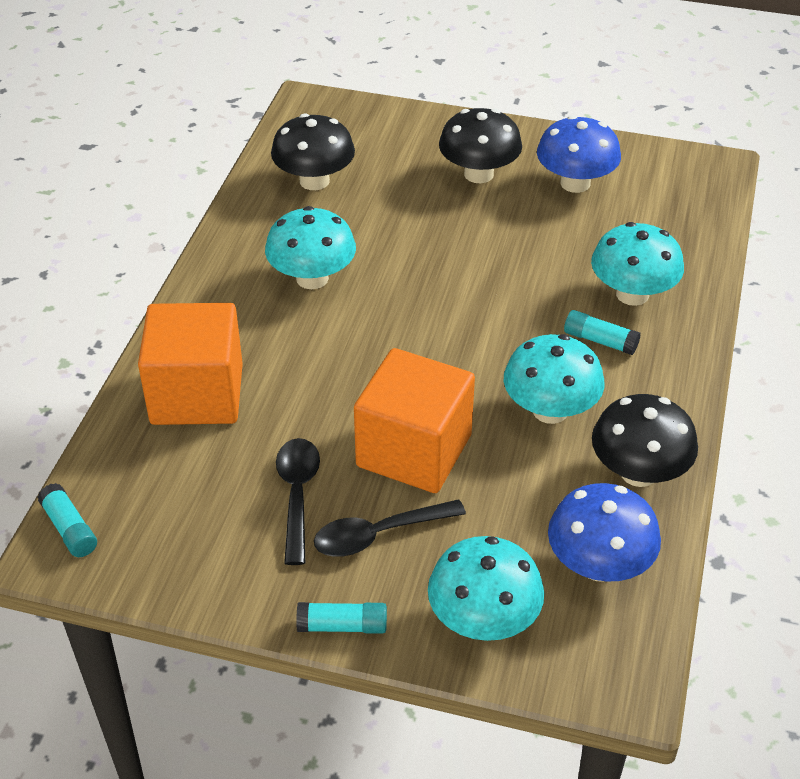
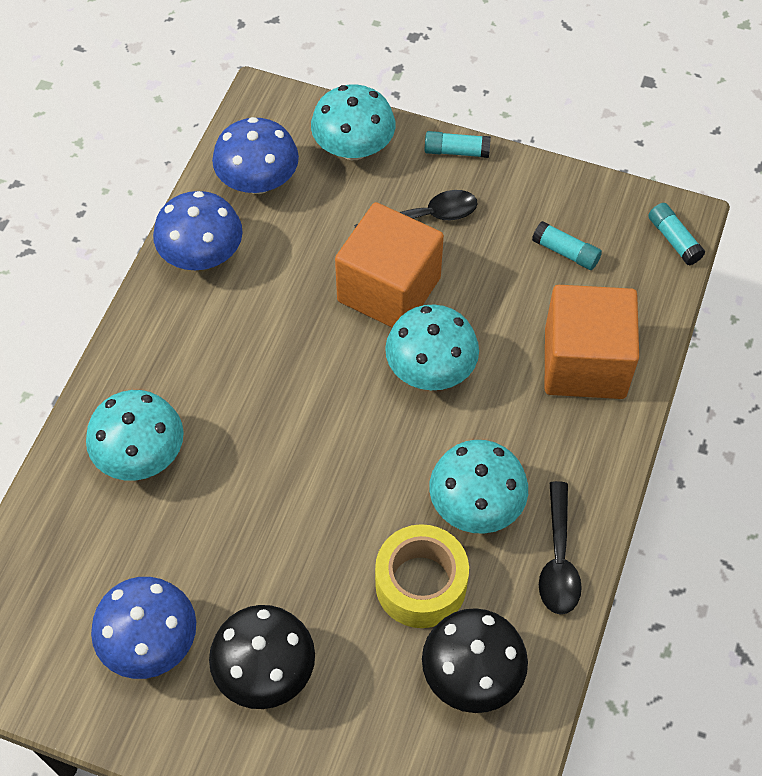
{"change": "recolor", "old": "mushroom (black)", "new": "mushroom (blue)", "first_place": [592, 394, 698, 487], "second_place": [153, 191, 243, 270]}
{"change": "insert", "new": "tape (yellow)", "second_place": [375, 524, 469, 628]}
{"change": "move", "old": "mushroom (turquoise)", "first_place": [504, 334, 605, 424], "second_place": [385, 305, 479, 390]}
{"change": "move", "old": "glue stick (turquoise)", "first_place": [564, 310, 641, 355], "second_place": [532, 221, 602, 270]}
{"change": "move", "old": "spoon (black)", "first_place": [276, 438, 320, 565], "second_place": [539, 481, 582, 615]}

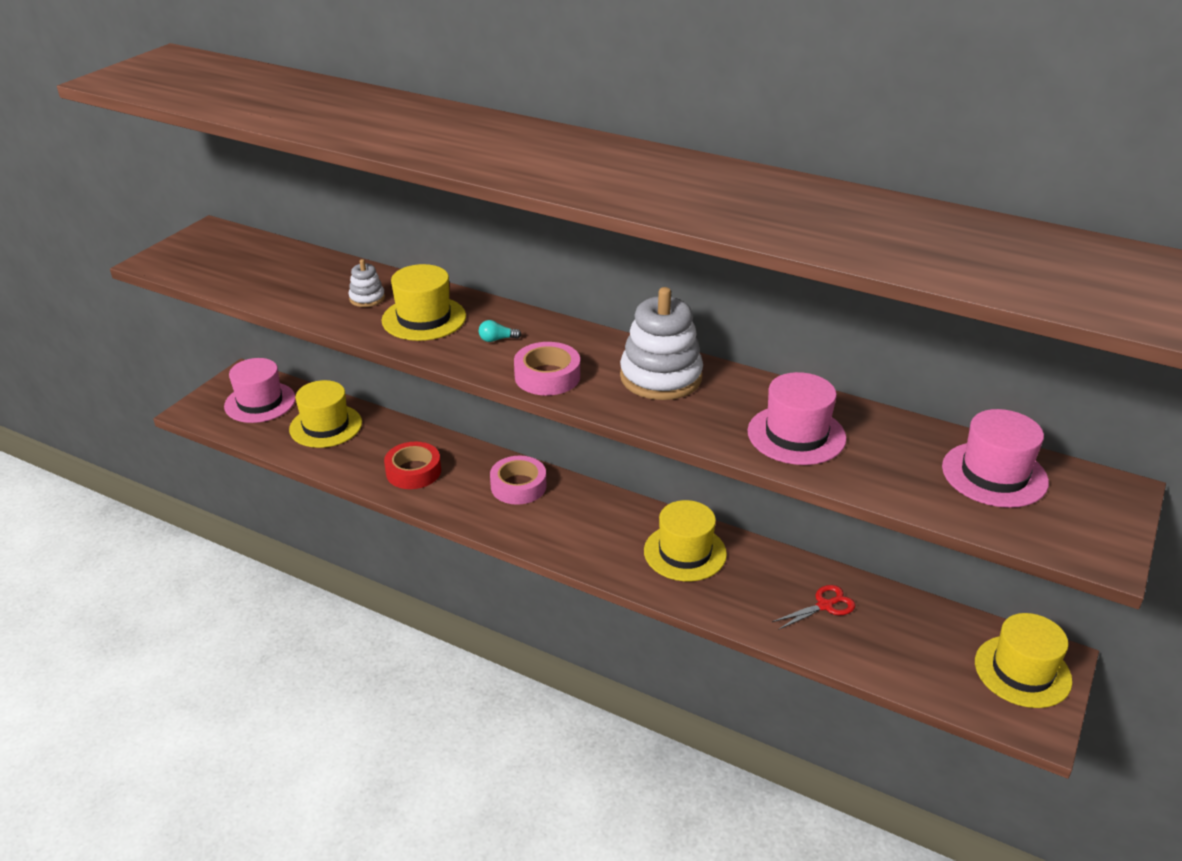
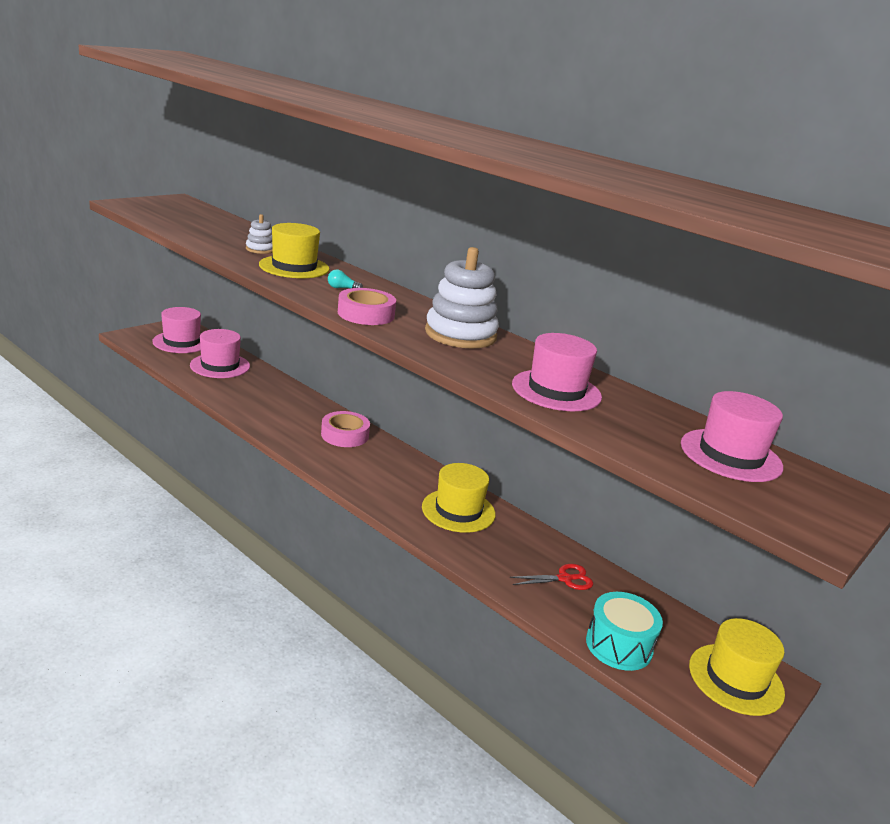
{"change": "recolor", "old": "hat (yellow)", "new": "hat (pink)", "first_place": [289, 380, 362, 448], "second_place": [190, 329, 250, 378]}
{"change": "insert", "new": "drum (turquoise)", "second_place": [586, 592, 663, 671]}
{"change": "delete", "old": "tape (red)", "first_place": [384, 442, 441, 489]}

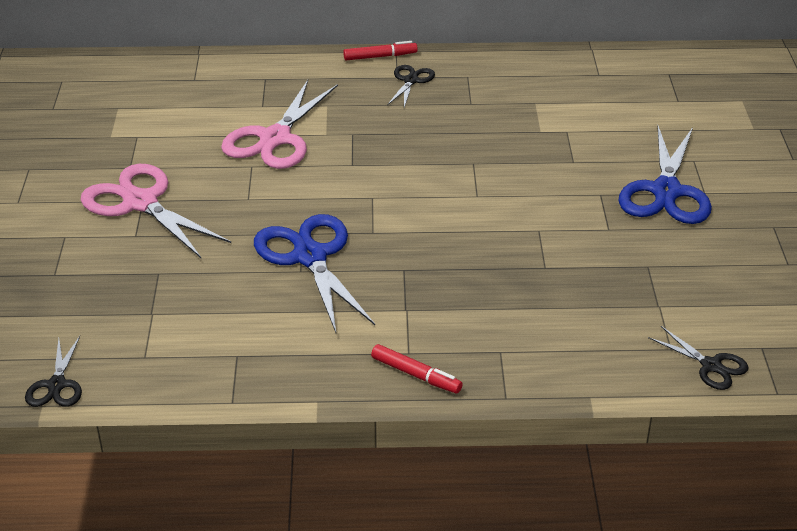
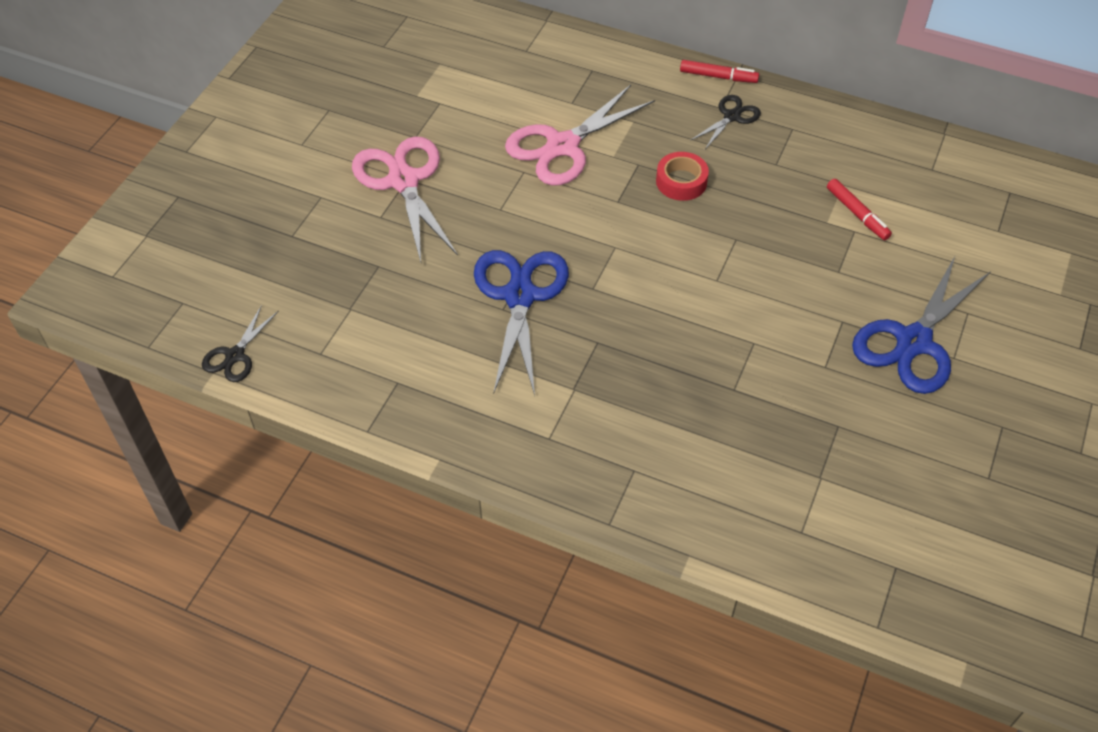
{"change": "insert", "new": "tape (red)", "second_place": [656, 152, 709, 201]}
{"change": "move", "old": "marker (red)", "first_place": [371, 344, 463, 393], "second_place": [827, 179, 892, 240]}
{"change": "delete", "old": "scissors (black)", "first_place": [648, 326, 749, 390]}

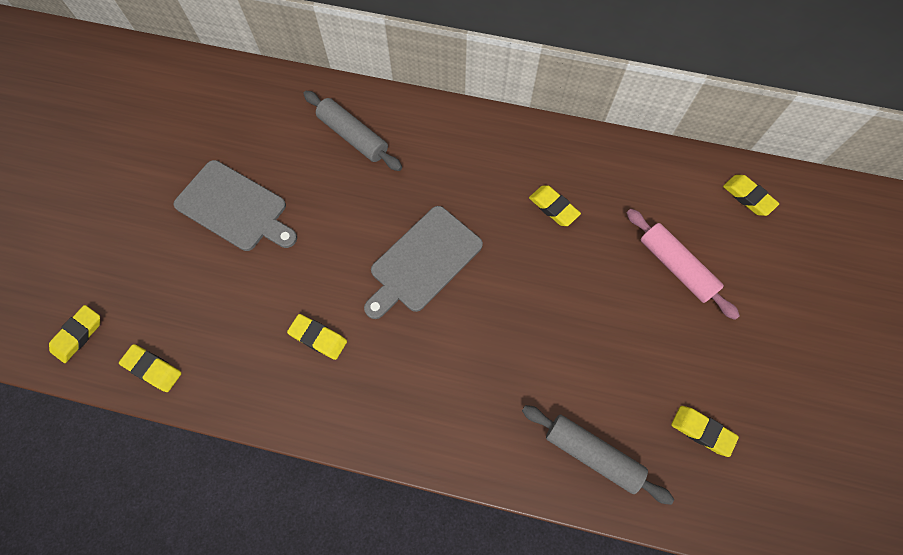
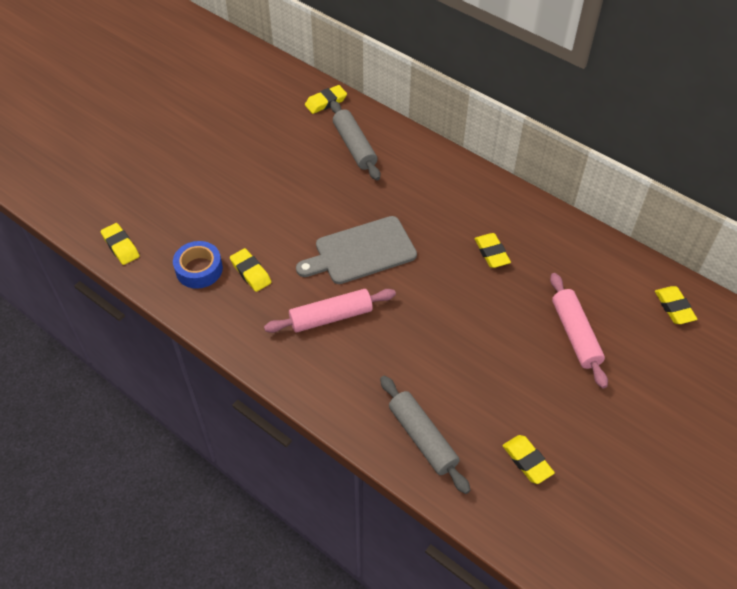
{"change": "insert", "new": "tape (blue)", "second_place": [173, 241, 223, 289]}
{"change": "insert", "new": "rolling pin (pink)", "second_place": [264, 289, 396, 333]}
{"change": "move", "old": "eraser (yellow)", "first_place": [49, 305, 100, 363], "second_place": [305, 85, 347, 114]}
{"change": "delete", "old": "cutting board (grey)", "first_place": [174, 160, 297, 251]}

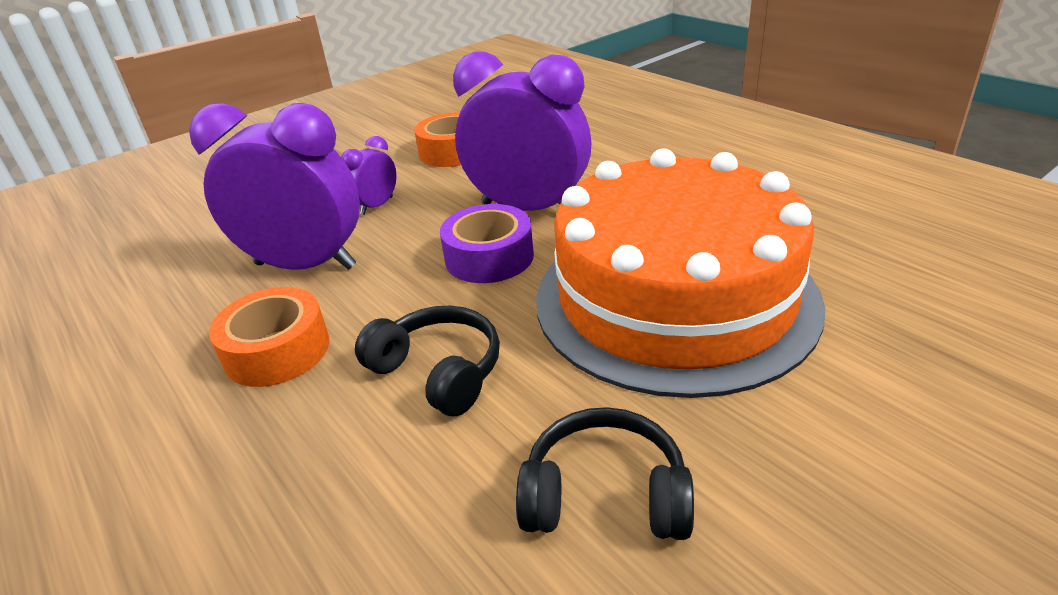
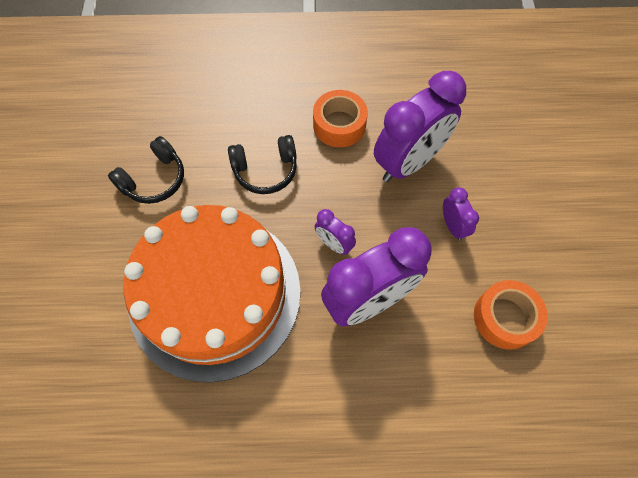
{"change": "replace", "old": "tape (purple)", "new": "clock (purple)", "first_place": [440, 204, 534, 283], "second_place": [315, 209, 356, 255]}

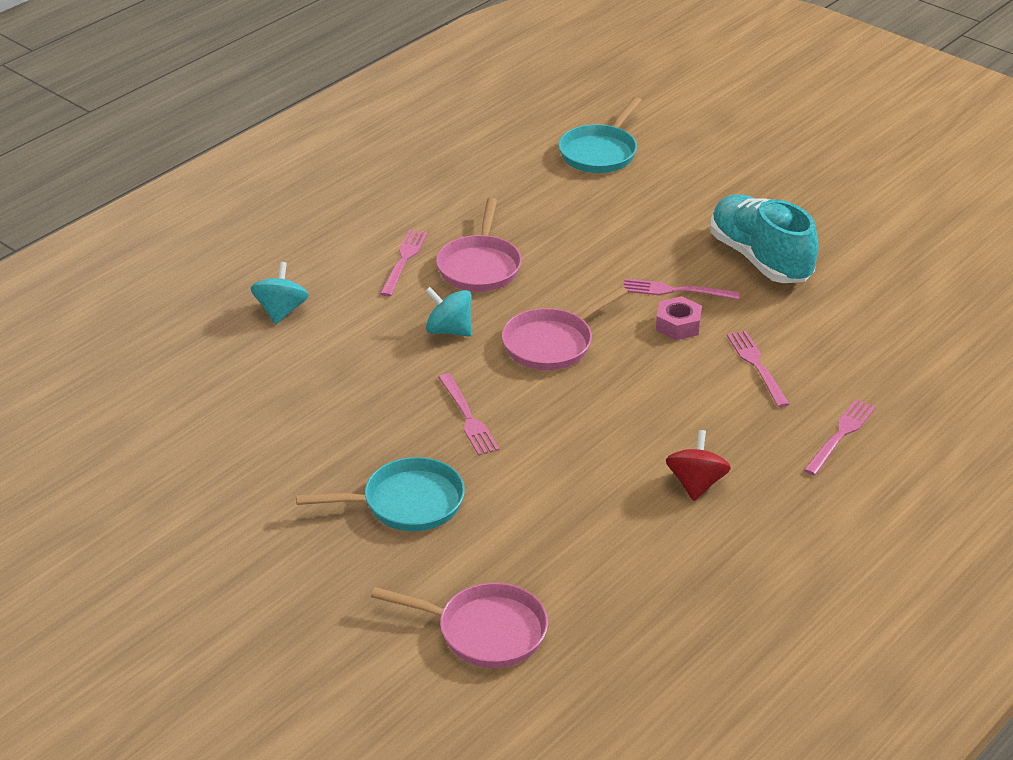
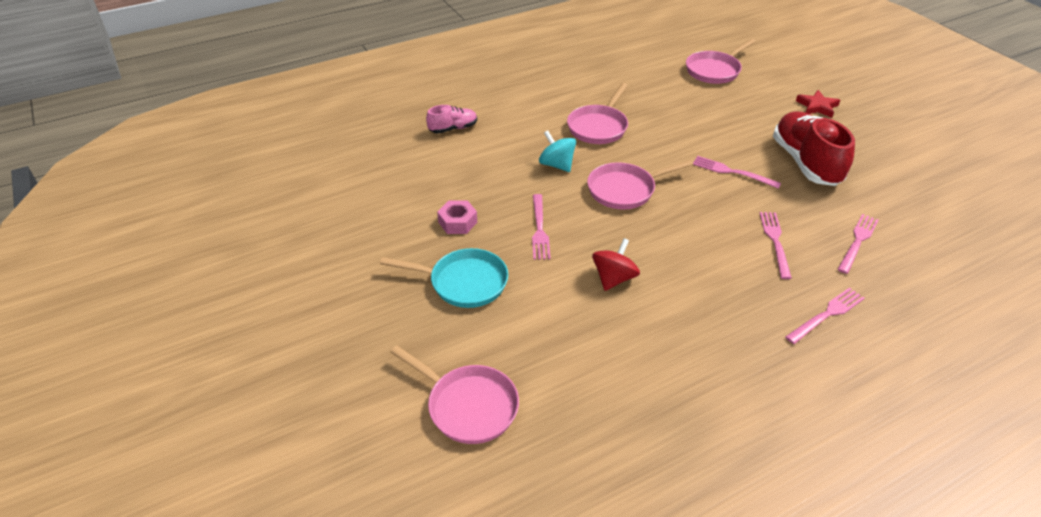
{"change": "replace", "old": "spinning top (turquoise)", "new": "shoe (pink)", "first_place": [250, 262, 309, 324], "second_place": [426, 105, 477, 134]}
{"change": "move", "old": "nut (pink)", "first_place": [656, 296, 702, 340], "second_place": [437, 200, 477, 234]}
{"change": "move", "old": "spinning top (red)", "first_place": [666, 430, 731, 501], "second_place": [592, 238, 640, 291]}
{"change": "recolor", "old": "pan (turquoise)", "new": "pan (pink)", "first_place": [559, 97, 642, 173], "second_place": [686, 39, 755, 84]}
{"change": "recolor", "old": "shoe (turquoise)", "new": "shoe (red)", "first_place": [710, 195, 819, 283], "second_place": [773, 112, 855, 186]}
{"change": "insert", "new": "star (red)", "second_place": [796, 90, 840, 118]}
{"change": "move", "old": "fork (pink)", "first_place": [380, 230, 428, 297], "second_place": [837, 214, 879, 274]}

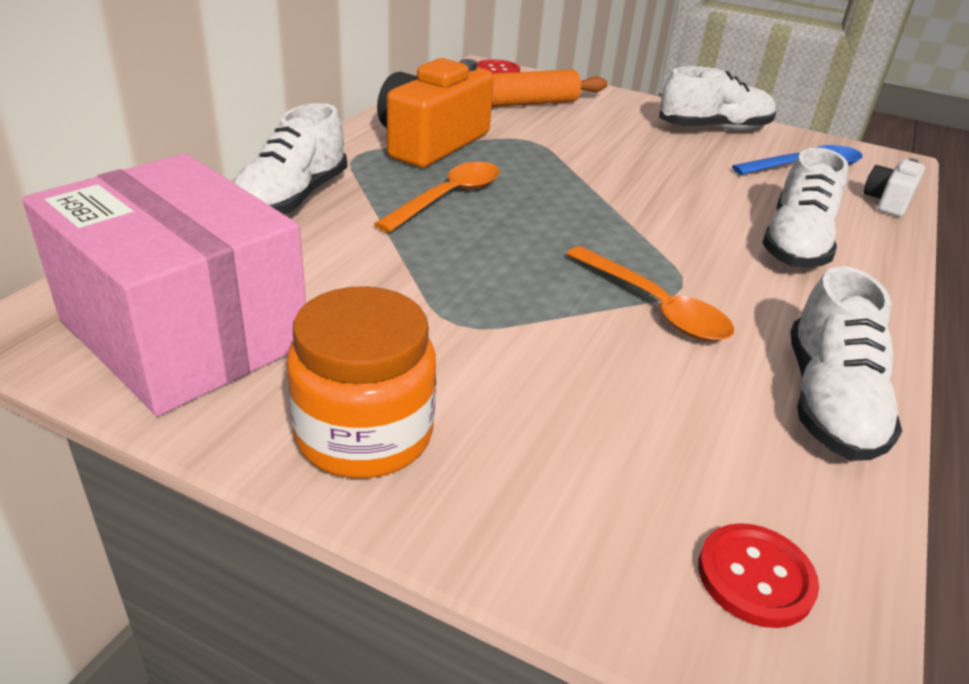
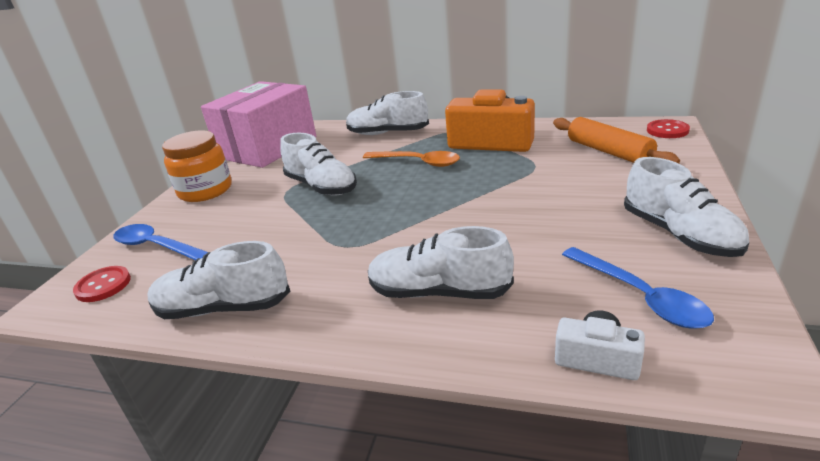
{"change": "insert", "new": "spoon (blue)", "second_place": [114, 224, 208, 260]}
{"change": "insert", "new": "shoe (white)", "second_place": [280, 133, 357, 196]}
{"change": "delete", "old": "spoon (orange)", "first_place": [566, 246, 734, 341]}

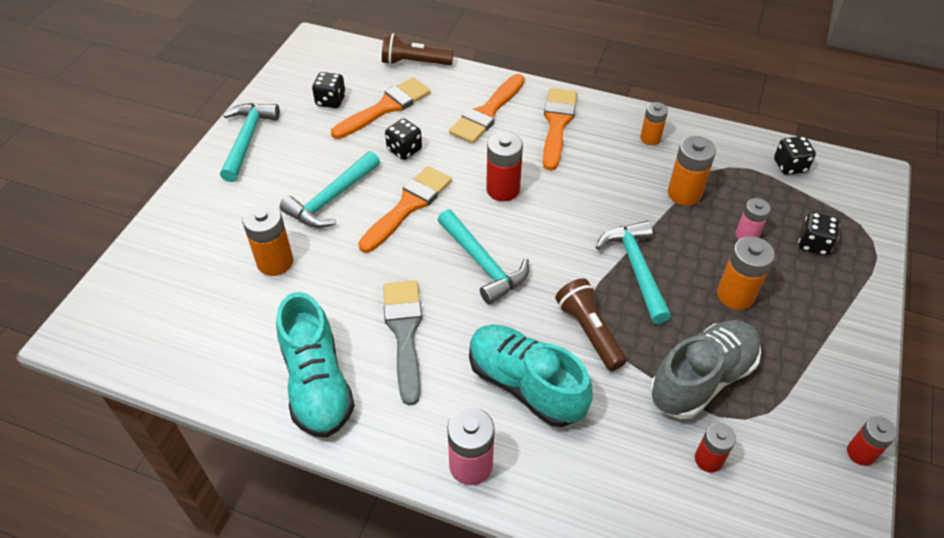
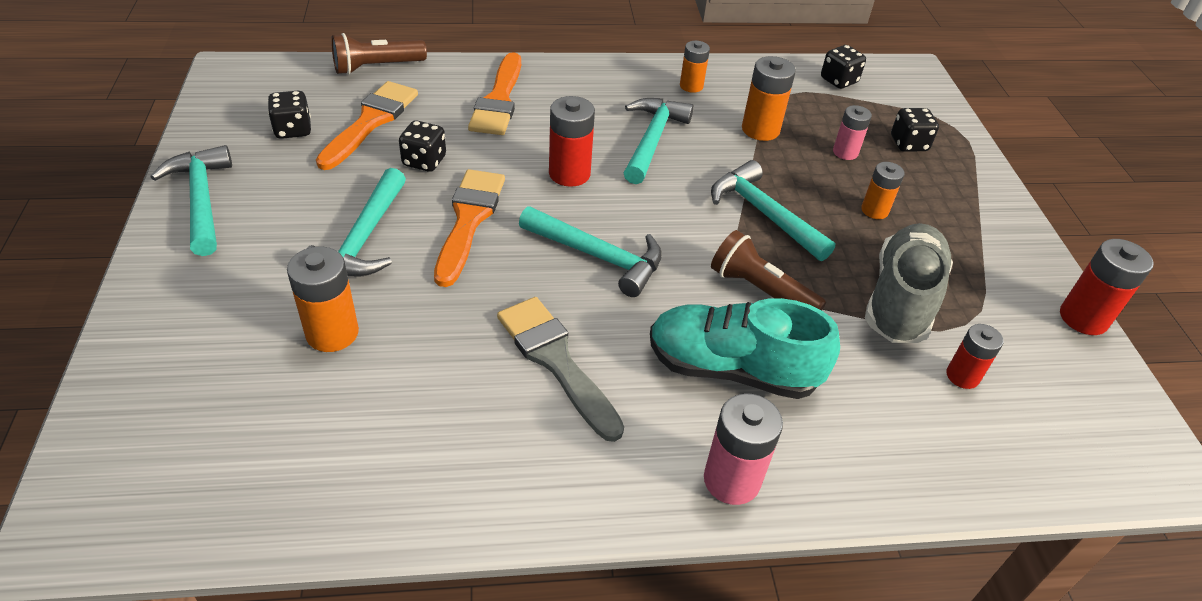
{"change": "insert", "new": "hammer (turquoise)", "second_place": [624, 98, 694, 184]}
{"change": "resize", "old": "battery (orange)", "first_place": [717, 236, 775, 310], "second_place": [861, 162, 905, 219], "factor": 0.65}
{"change": "resize", "old": "battery (red)", "first_place": [847, 416, 897, 466], "second_place": [1060, 239, 1154, 335], "factor": 1.54}
{"change": "delete", "old": "shoe (turquoise)", "first_place": [276, 292, 355, 438]}
{"change": "delete", "old": "brush (orange)", "first_place": [543, 88, 577, 171]}

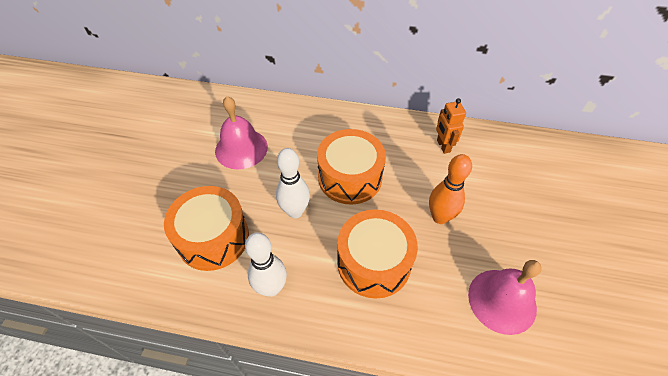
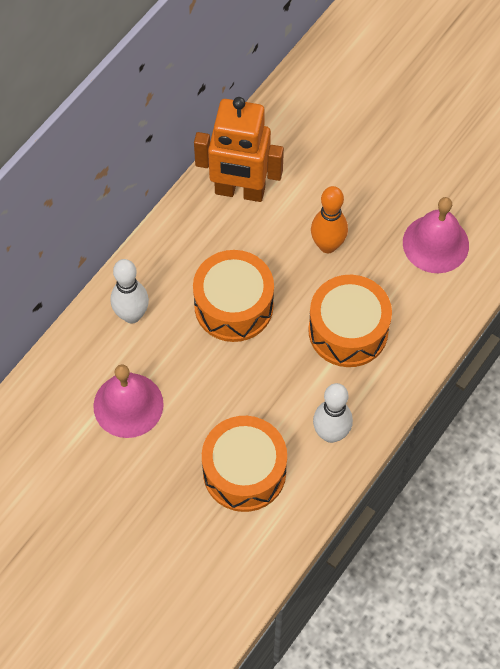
{"change": "move", "old": "bowling pin (white)", "first_place": [276, 148, 310, 218], "second_place": [111, 259, 149, 323]}
{"change": "resize", "old": "robot (orange)", "first_place": [436, 98, 466, 154], "second_place": [194, 97, 284, 202], "factor": 2.01}

